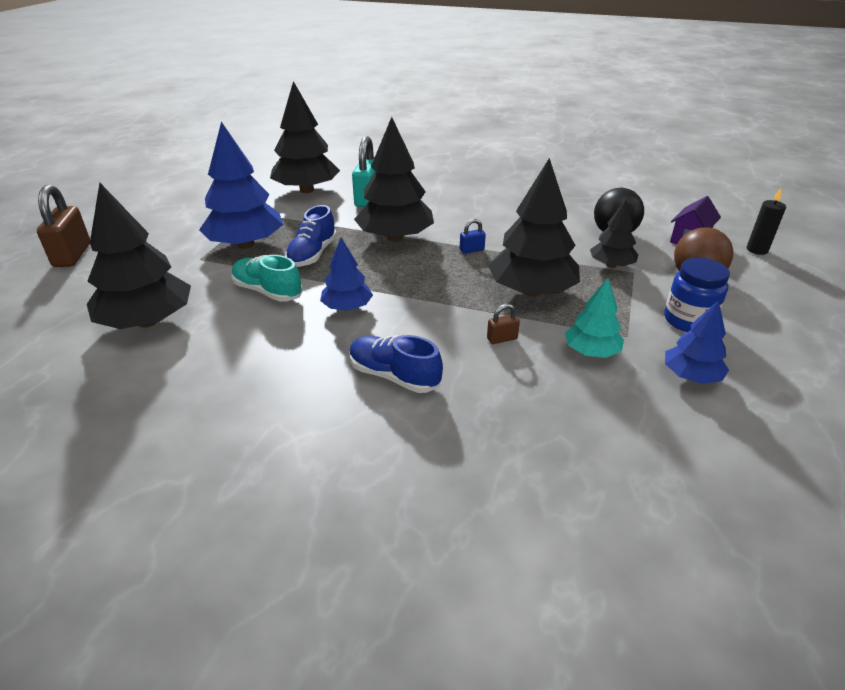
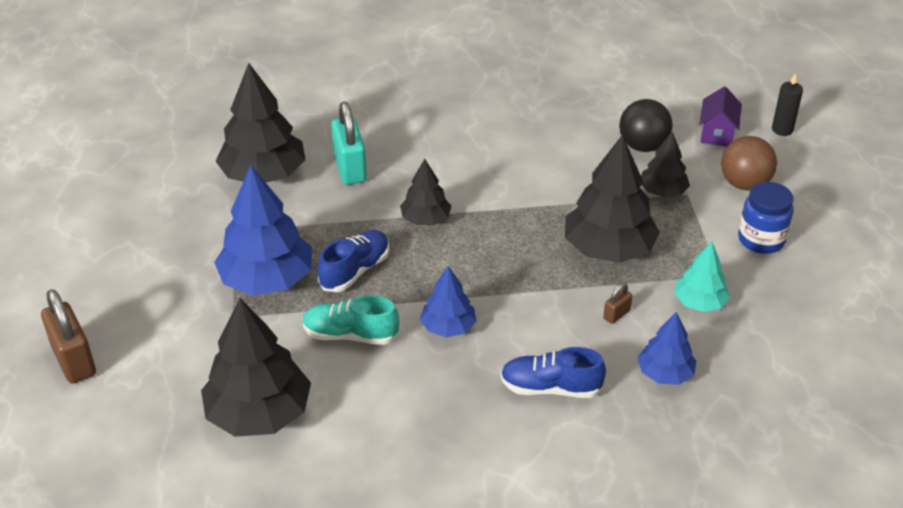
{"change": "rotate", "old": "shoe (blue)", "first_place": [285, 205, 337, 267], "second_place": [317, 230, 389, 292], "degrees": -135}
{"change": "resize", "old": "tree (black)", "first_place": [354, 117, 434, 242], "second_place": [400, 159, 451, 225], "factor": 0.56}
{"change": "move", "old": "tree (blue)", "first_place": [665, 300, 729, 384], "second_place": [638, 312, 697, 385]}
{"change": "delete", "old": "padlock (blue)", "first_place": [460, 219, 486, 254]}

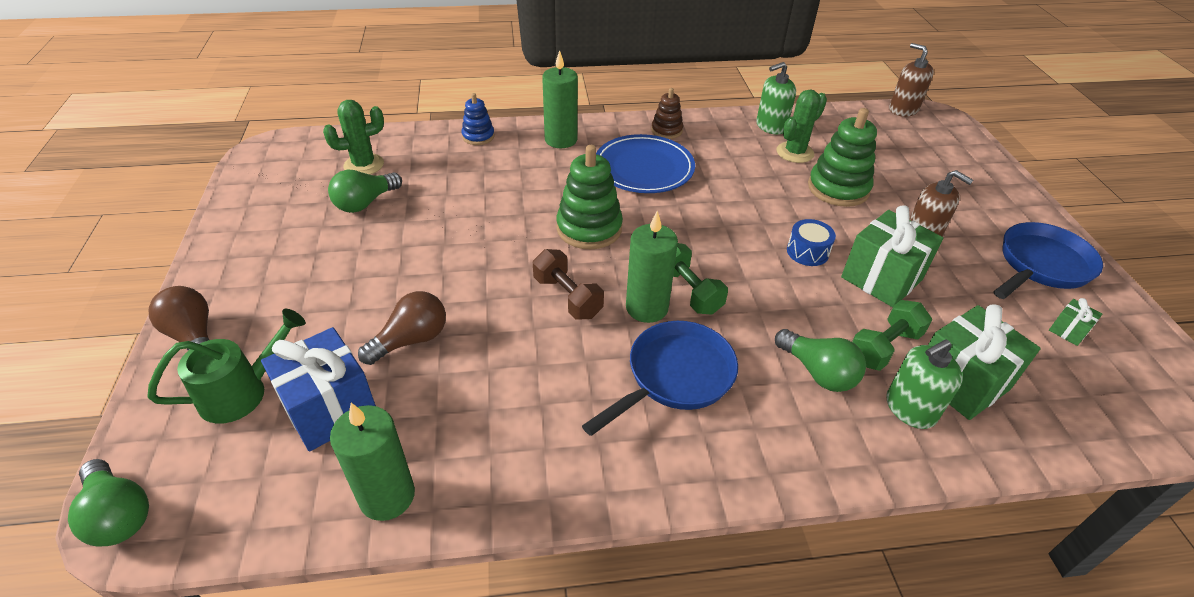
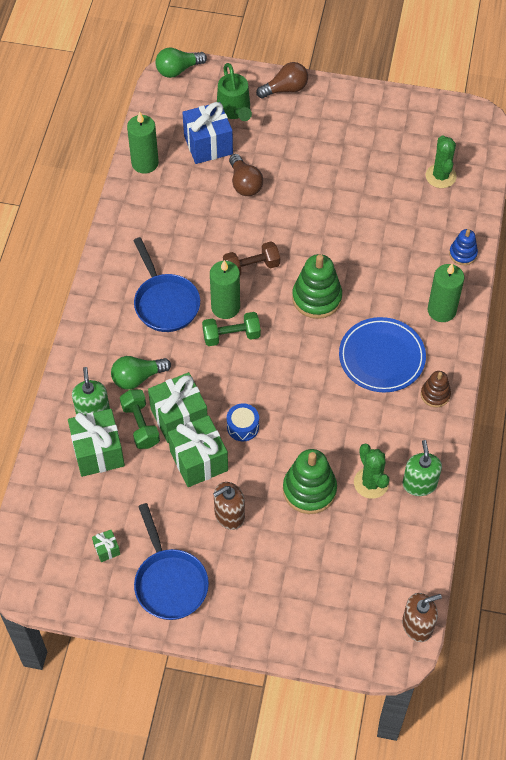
{"change": "insert", "new": "gift (green)", "second_place": [148, 372, 208, 443]}
{"change": "delete", "old": "light bulb (green)", "first_place": [328, 170, 402, 213]}

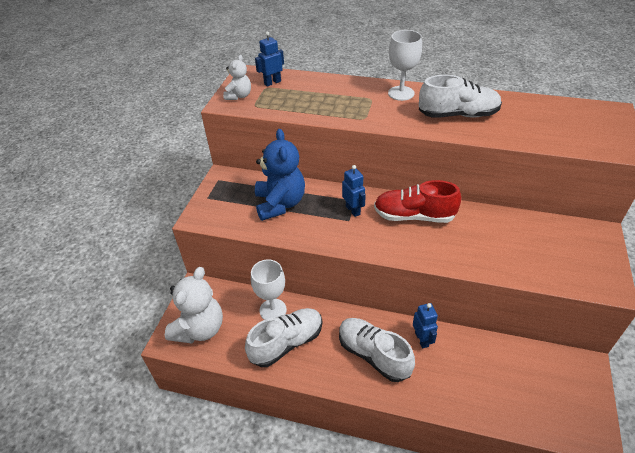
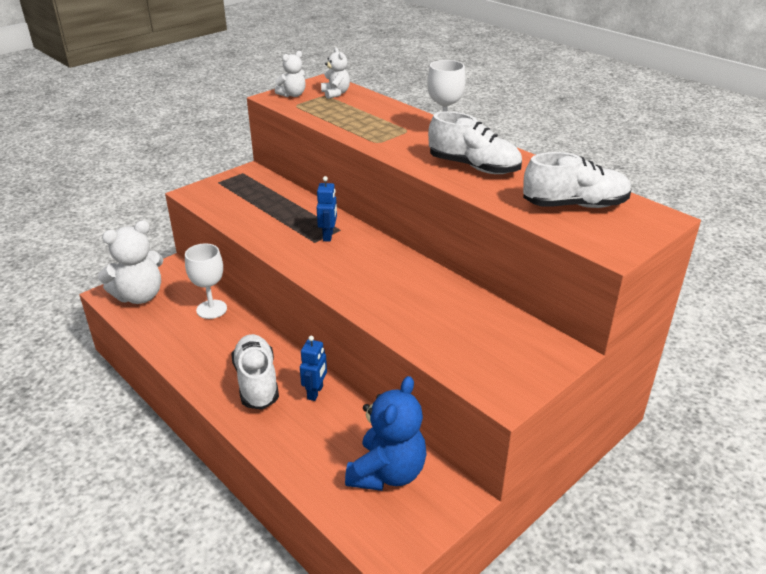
{"change": "replace", "old": "robot (blue)", "new": "teddy bear (white)", "first_place": [255, 31, 284, 87], "second_place": [321, 47, 350, 99]}
{"change": "move", "old": "teddy bear (blue)", "first_place": [255, 129, 305, 221], "second_place": [345, 376, 427, 491]}
{"change": "move", "old": "shoe (white)", "first_place": [245, 308, 322, 367], "second_place": [523, 152, 632, 208]}
{"change": "delete", "old": "shoe (red)", "first_place": [374, 180, 461, 223]}

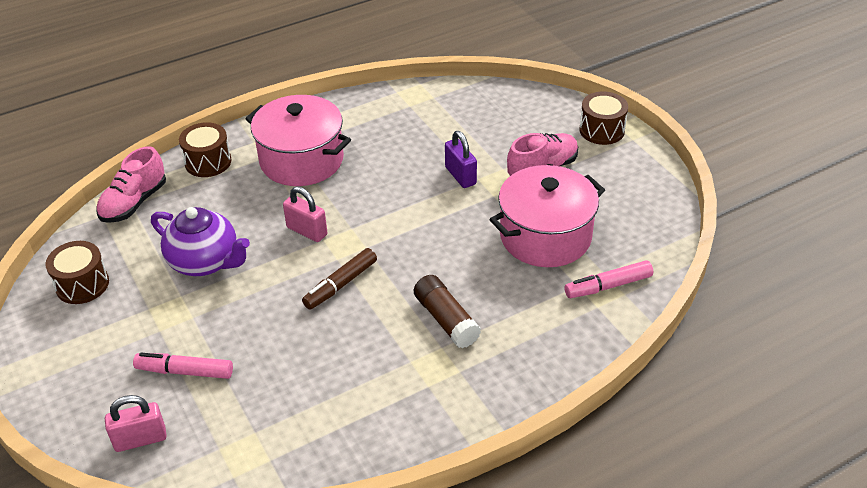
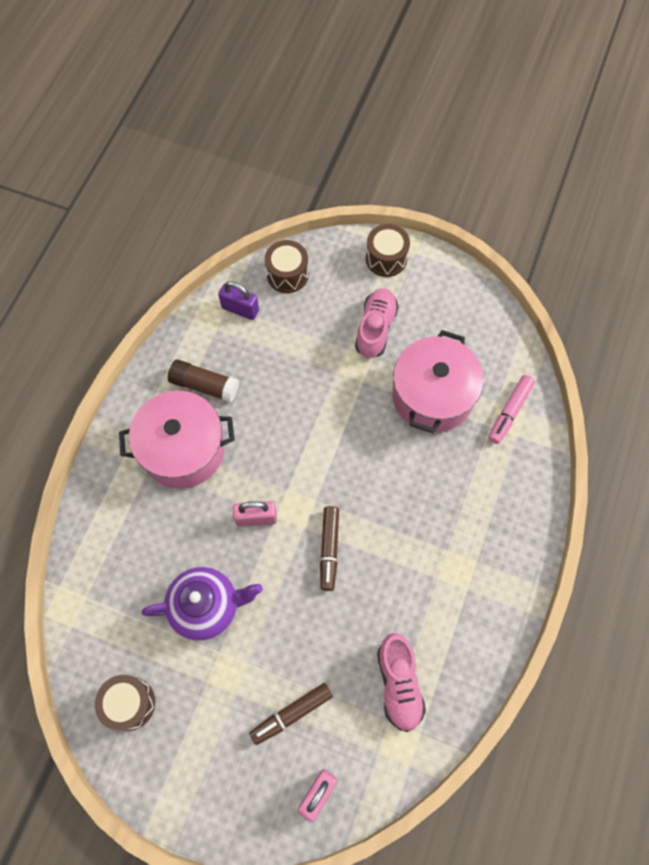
{"change": "move", "old": "glue stick (brown)", "first_place": [414, 275, 481, 348], "second_place": [168, 359, 239, 402]}
{"change": "move", "old": "padlock (purple)", "first_place": [445, 131, 477, 188], "second_place": [218, 281, 259, 320]}
{"change": "recolor", "old": "marker (pink)", "new": "marker (brown)", "first_place": [133, 353, 233, 379], "second_place": [249, 683, 333, 745]}
{"change": "move", "old": "drum (brown)", "first_place": [179, 122, 231, 177], "second_place": [265, 240, 309, 293]}
{"change": "move", "old": "shoe (pink)", "first_place": [96, 146, 166, 223], "second_place": [377, 633, 426, 732]}

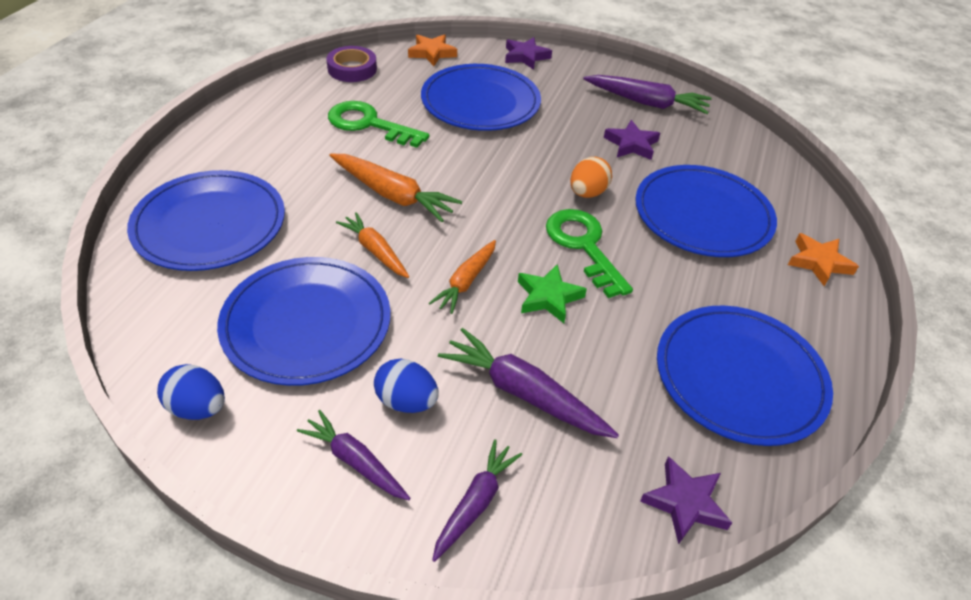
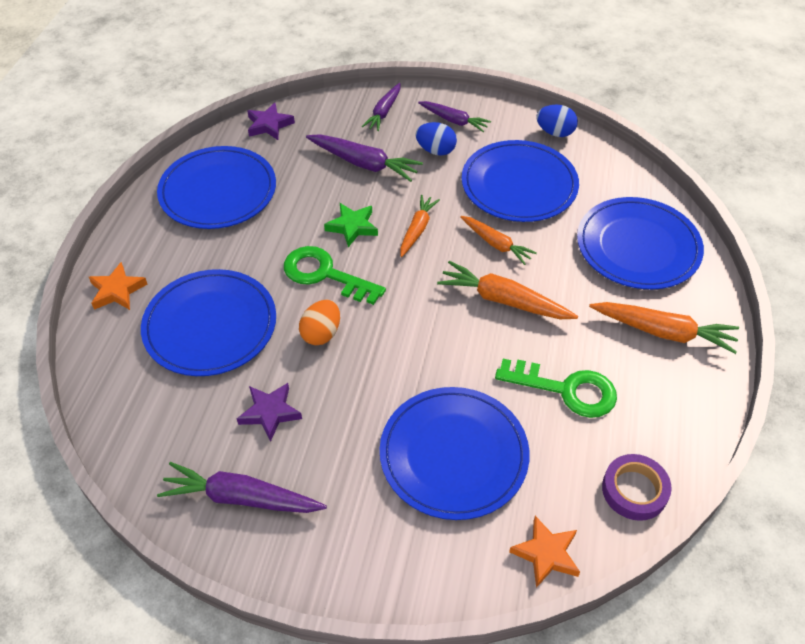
{"change": "rotate", "old": "key (green)", "first_place": [546, 209, 633, 298], "second_place": [284, 246, 386, 305], "degrees": 150}
{"change": "insert", "new": "carrot (orange)", "second_place": [589, 302, 739, 354]}
{"change": "delete", "old": "star (purple)", "first_place": [505, 37, 552, 70]}

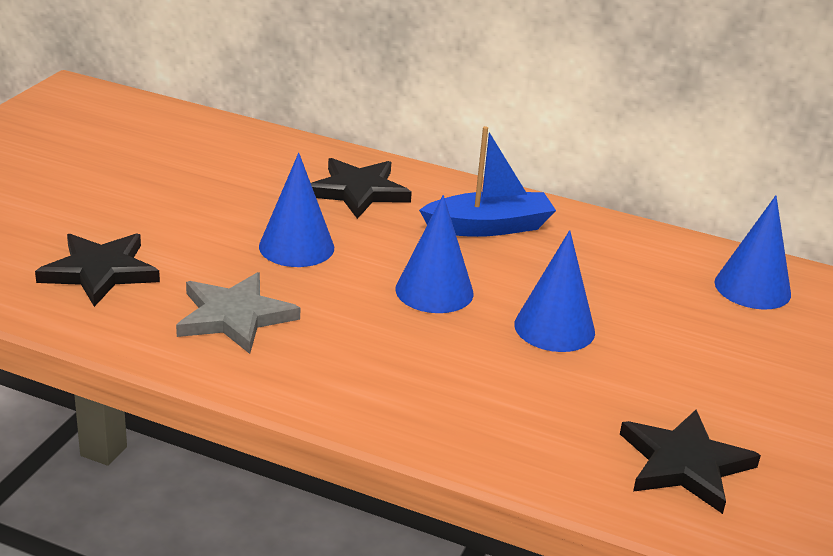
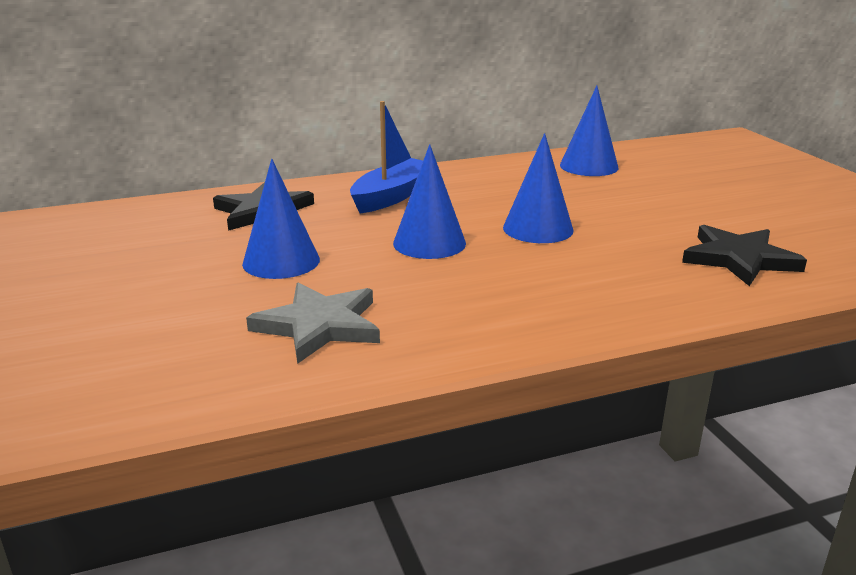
{"change": "delete", "old": "star (black)", "first_place": [35, 233, 160, 307]}

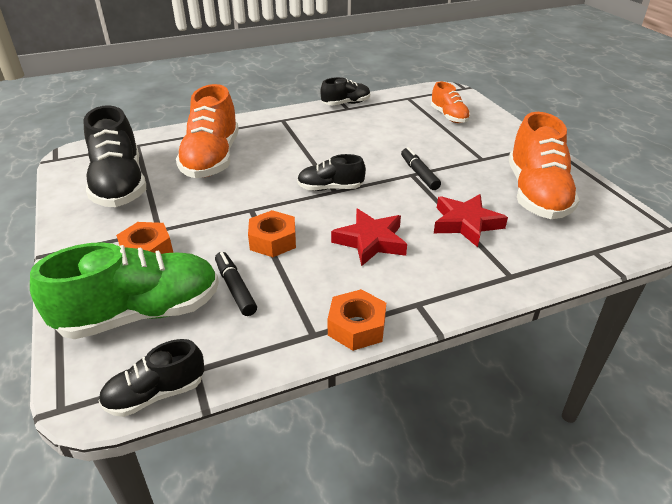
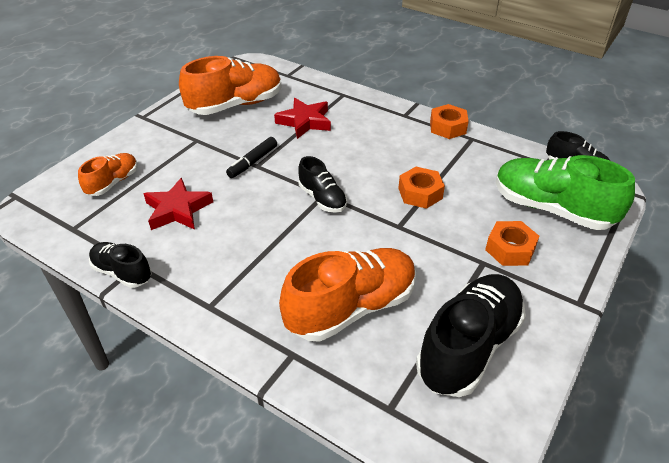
{"change": "move", "old": "star (red)", "first_place": [331, 209, 407, 266], "second_place": [143, 178, 213, 230]}
{"change": "delete", "old": "marker (black)", "first_place": [215, 252, 257, 316]}

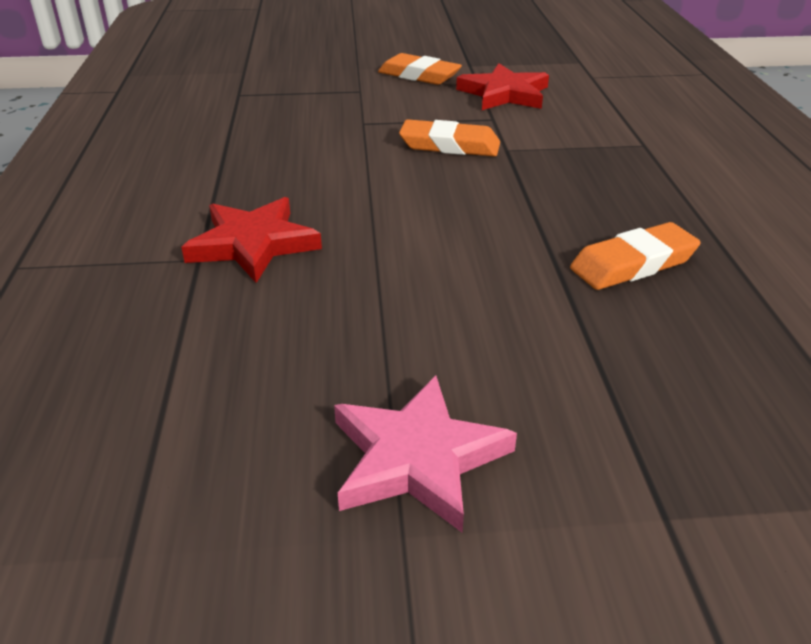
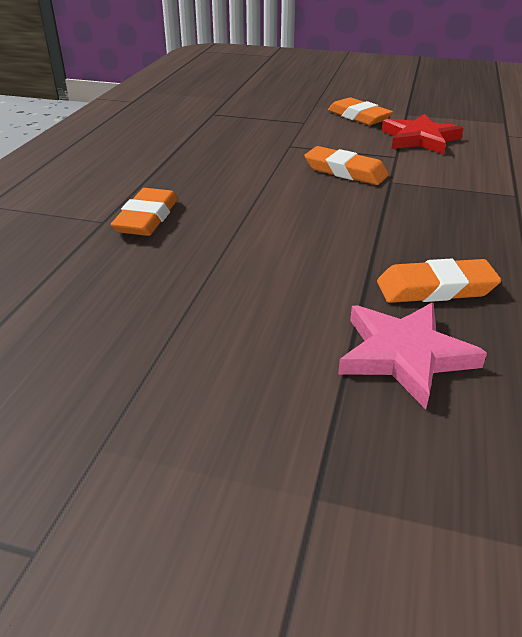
{"change": "replace", "old": "star (red)", "new": "eraser (orange)", "first_place": [181, 197, 322, 283], "second_place": [111, 188, 178, 236]}
{"change": "move", "old": "star (pink)", "first_place": [334, 376, 517, 533], "second_place": [338, 303, 487, 409]}

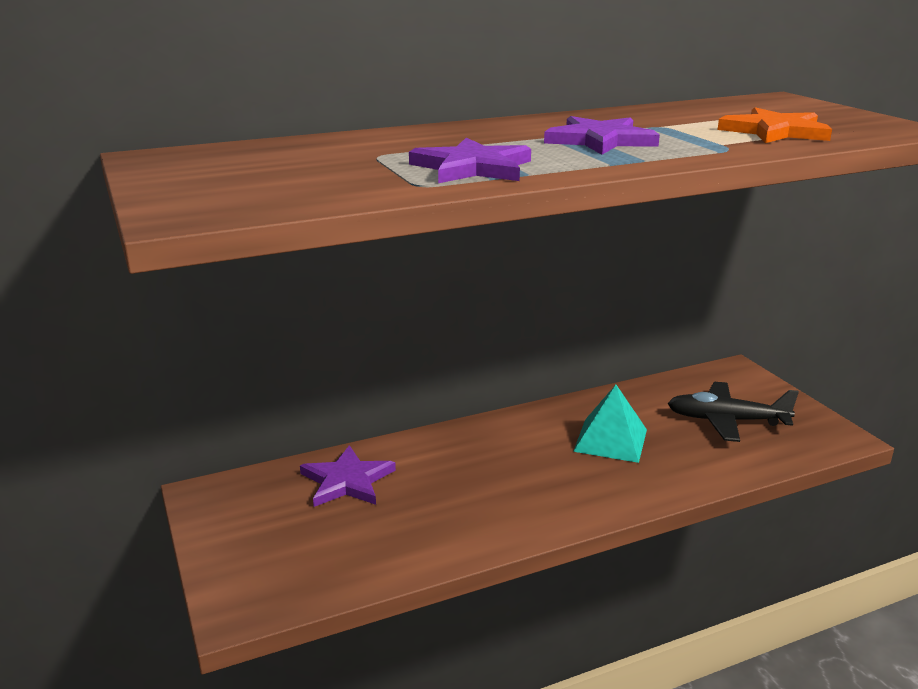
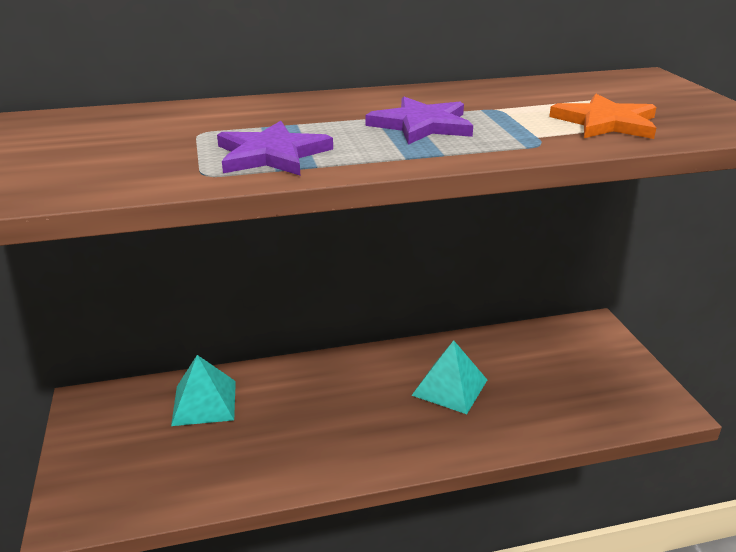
{"change": "replace", "old": "star (purple)", "new": "pyramid (turquoise)", "first_place": [300, 445, 396, 507], "second_place": [171, 355, 236, 426]}
{"change": "delete", "old": "plane (black)", "first_place": [667, 382, 799, 442]}

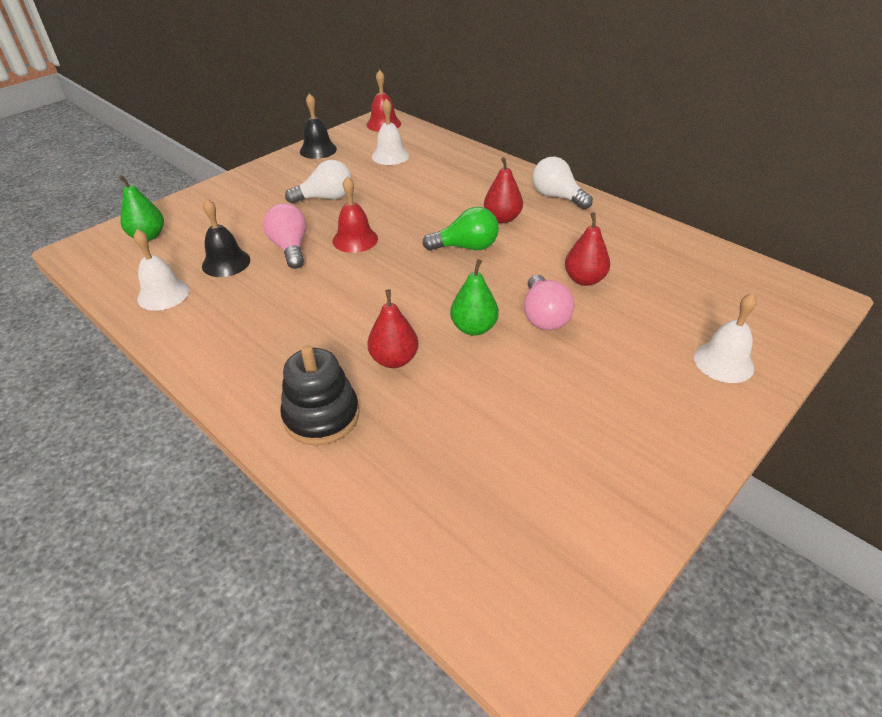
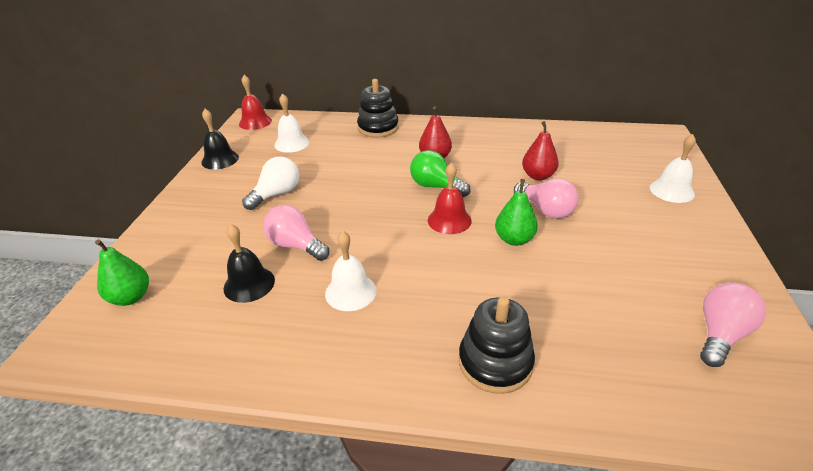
{"change": "move", "old": "bell (white)", "first_place": [134, 229, 190, 311], "second_place": [325, 231, 377, 311]}
{"change": "insert", "new": "stacking toy (black)", "second_place": [357, 79, 399, 138]}
{"change": "rotate", "old": "light bulb (green)", "first_place": [422, 207, 499, 251], "second_place": [410, 150, 471, 197], "degrees": -105}
{"change": "move", "old": "bell (red)", "first_place": [333, 176, 378, 253], "second_place": [428, 162, 472, 234]}
{"change": "insert", "new": "light bulb (pink)", "second_place": [700, 282, 766, 367]}
{"change": "delete", "old": "pear (red)", "first_place": [367, 289, 419, 368]}
{"change": "delete", "old": "light bulb (white)", "first_place": [533, 157, 593, 209]}

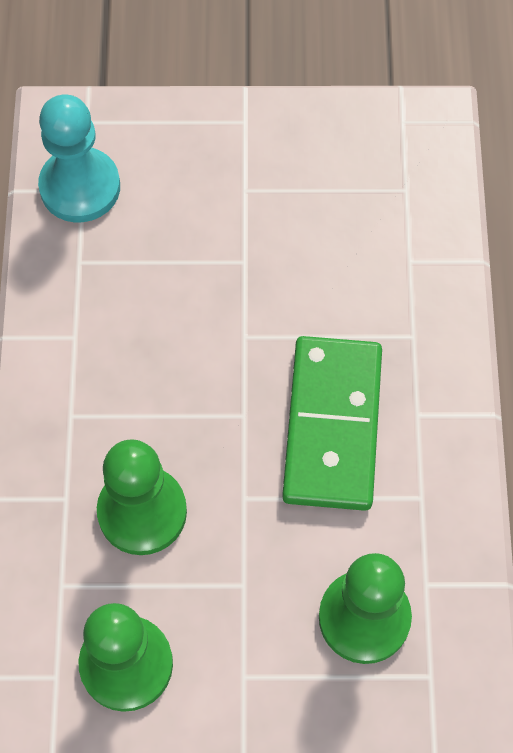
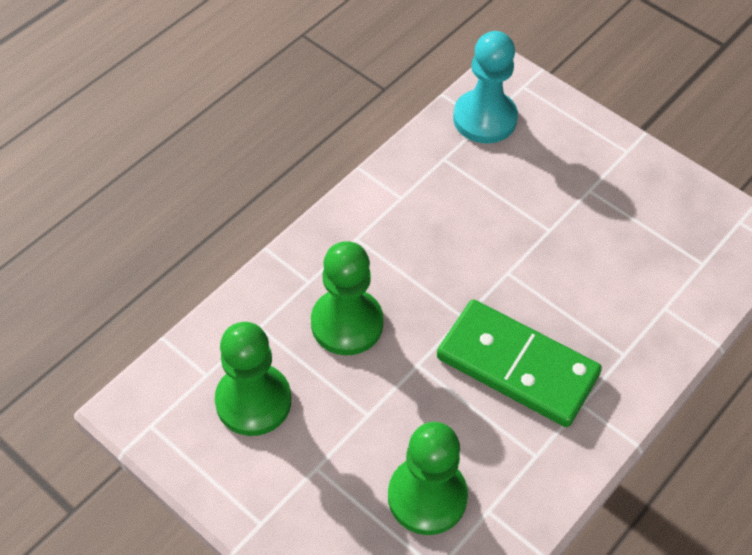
{"change": "rotate", "old": "domino (green)", "first_place": [282, 336, 382, 511], "second_place": [437, 299, 602, 427], "degrees": 75}

